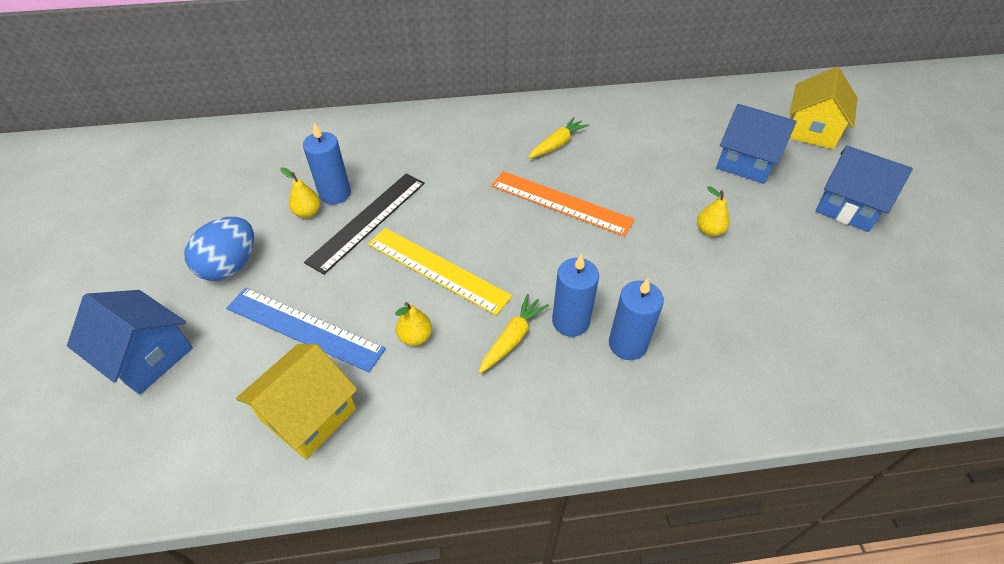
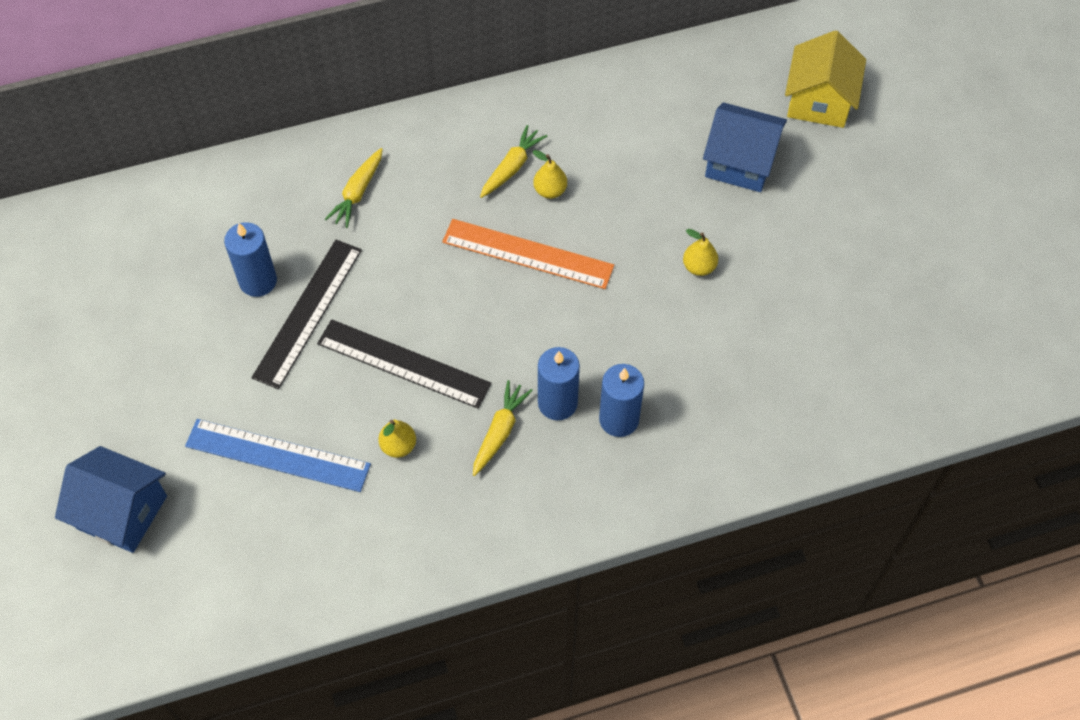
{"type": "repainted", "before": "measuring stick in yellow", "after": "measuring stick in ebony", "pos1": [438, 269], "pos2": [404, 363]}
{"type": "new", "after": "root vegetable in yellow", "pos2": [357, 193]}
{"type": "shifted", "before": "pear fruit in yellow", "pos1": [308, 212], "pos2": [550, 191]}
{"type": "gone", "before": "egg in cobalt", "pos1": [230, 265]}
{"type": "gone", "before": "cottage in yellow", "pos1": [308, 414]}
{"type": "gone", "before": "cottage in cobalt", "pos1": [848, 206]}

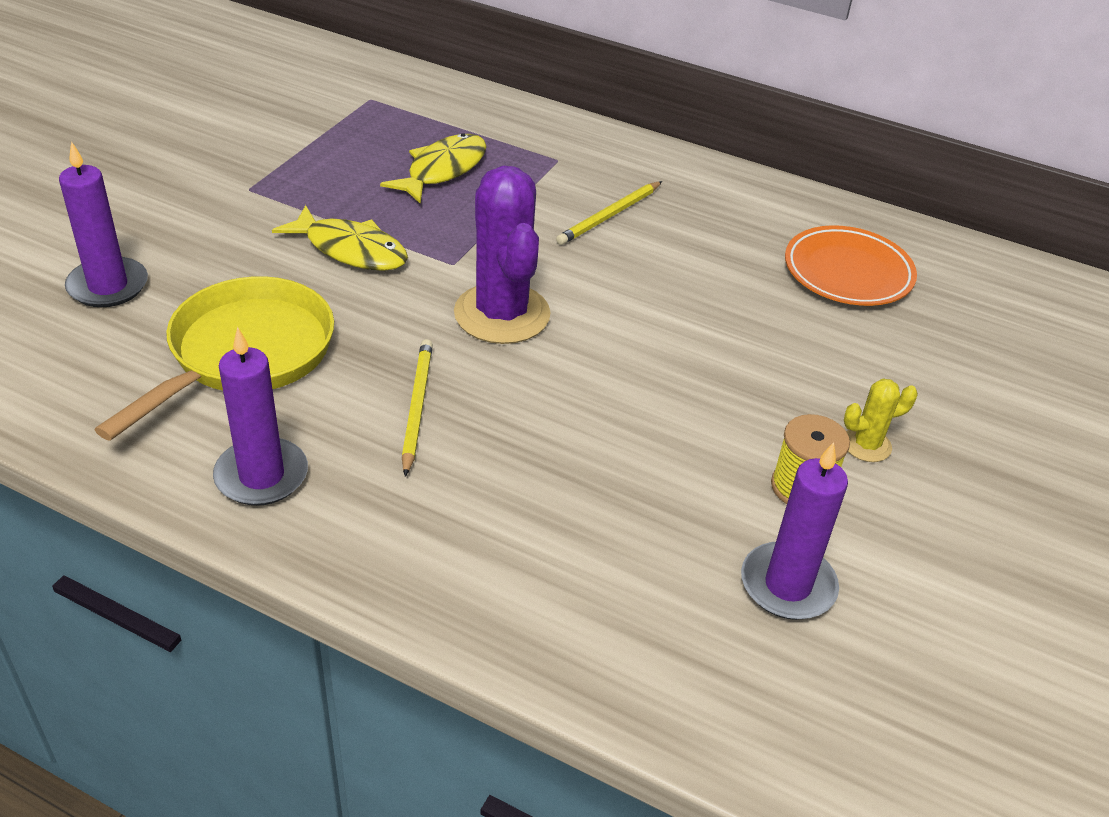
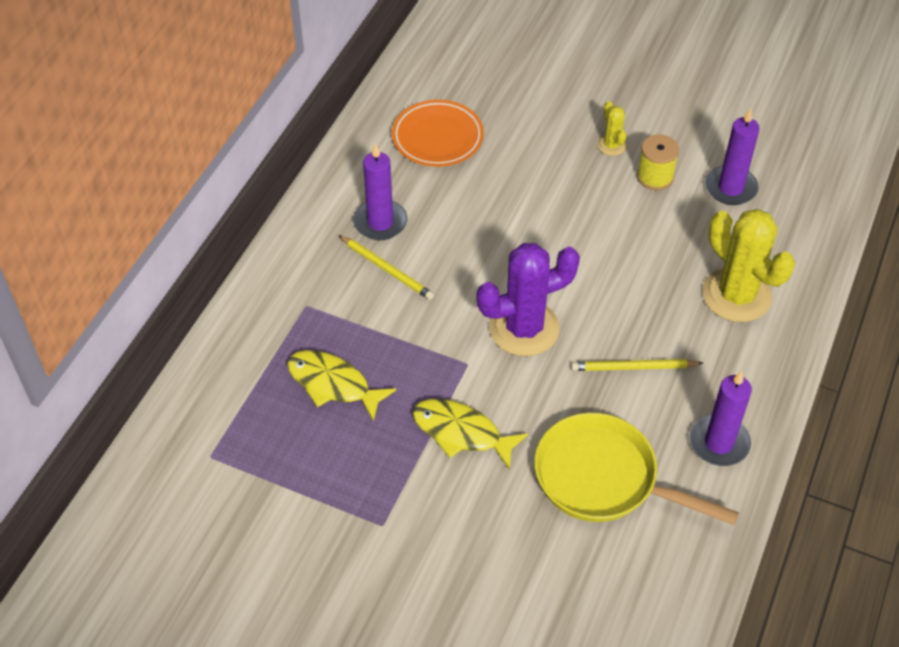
{"type": "shifted", "before": "wax candle in purple", "pos1": [108, 286], "pos2": [380, 222]}
{"type": "rotated", "before": "fish figure in yellow", "pos1": [351, 250], "pos2": [461, 433], "turn": -90}
{"type": "new", "after": "prickly plant in yellow", "pos2": [736, 295]}

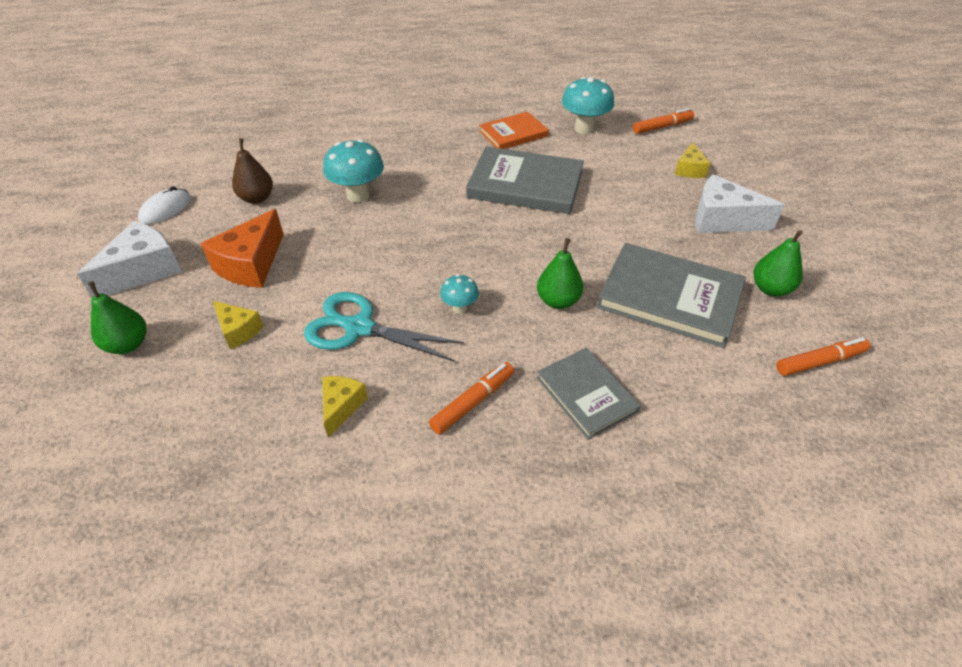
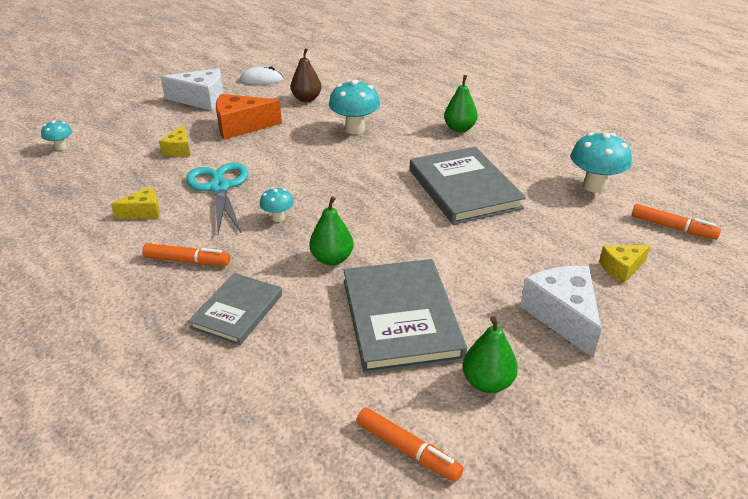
{"type": "new", "after": "mushroom in aqua", "pos2": [61, 147]}
{"type": "shifted", "before": "pear fruit in emerald", "pos1": [128, 344], "pos2": [459, 129]}
{"type": "gone", "before": "hardcover in bright orange", "pos1": [513, 134]}

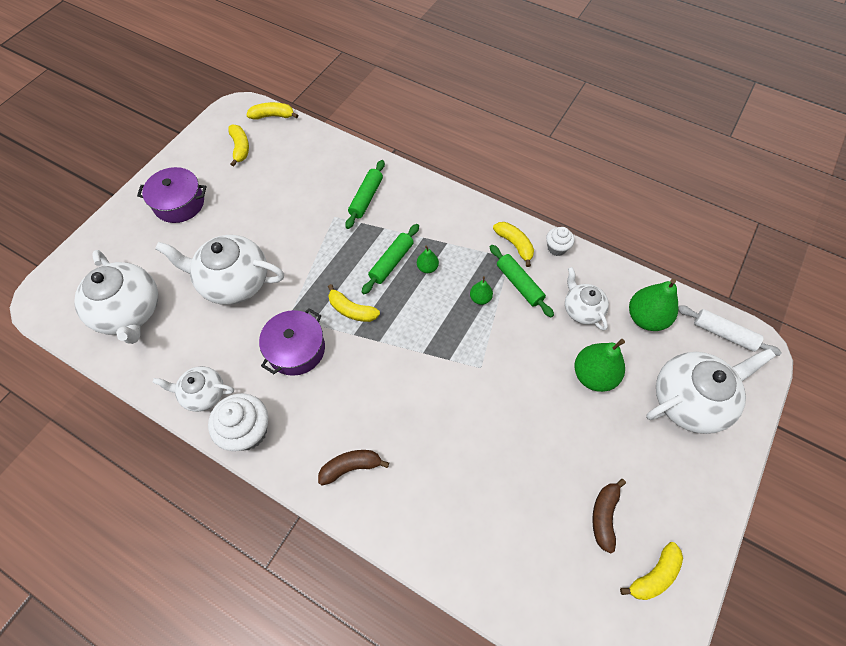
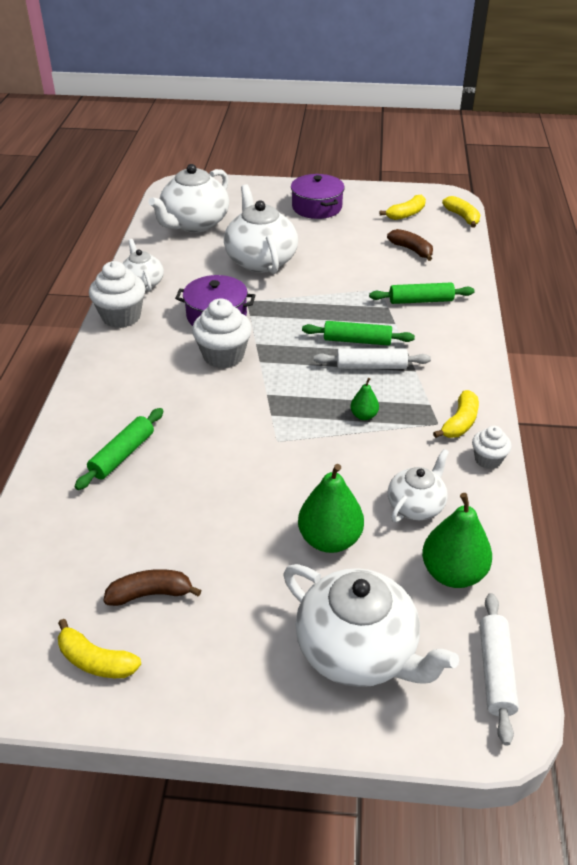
{"type": "shifted", "before": "rolling pin in emerald", "pos1": [519, 284], "pos2": [122, 455]}
{"type": "new", "after": "muffin in pure white", "pos2": [223, 356]}
{"type": "swapped", "before": "pear fruit in emerald", "after": "rolling pin in pure white", "pos1": [427, 268], "pos2": [371, 366]}
{"type": "shifted", "before": "toy banana in russet", "pos1": [351, 467], "pos2": [412, 250]}
{"type": "gone", "before": "toy banana in yellow", "pos1": [351, 310]}

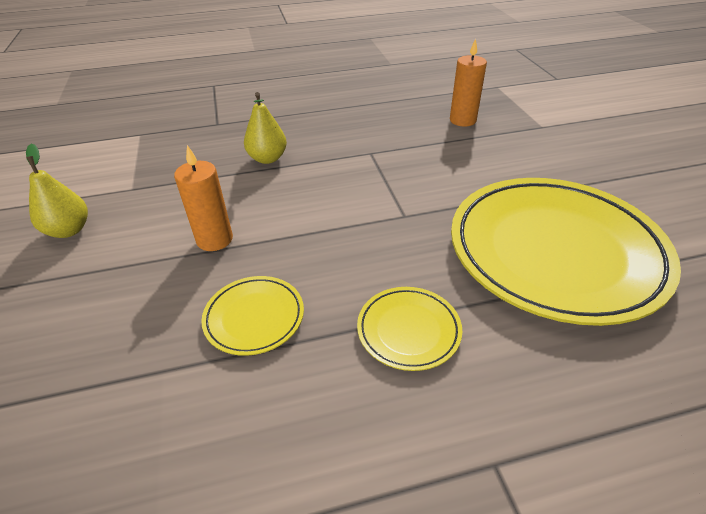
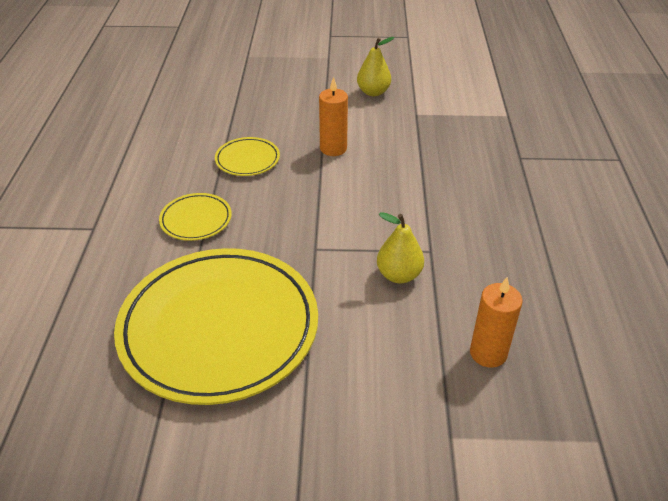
{"type": "shifted", "before": "pear fruit in yellow", "pos1": [267, 158], "pos2": [399, 275]}

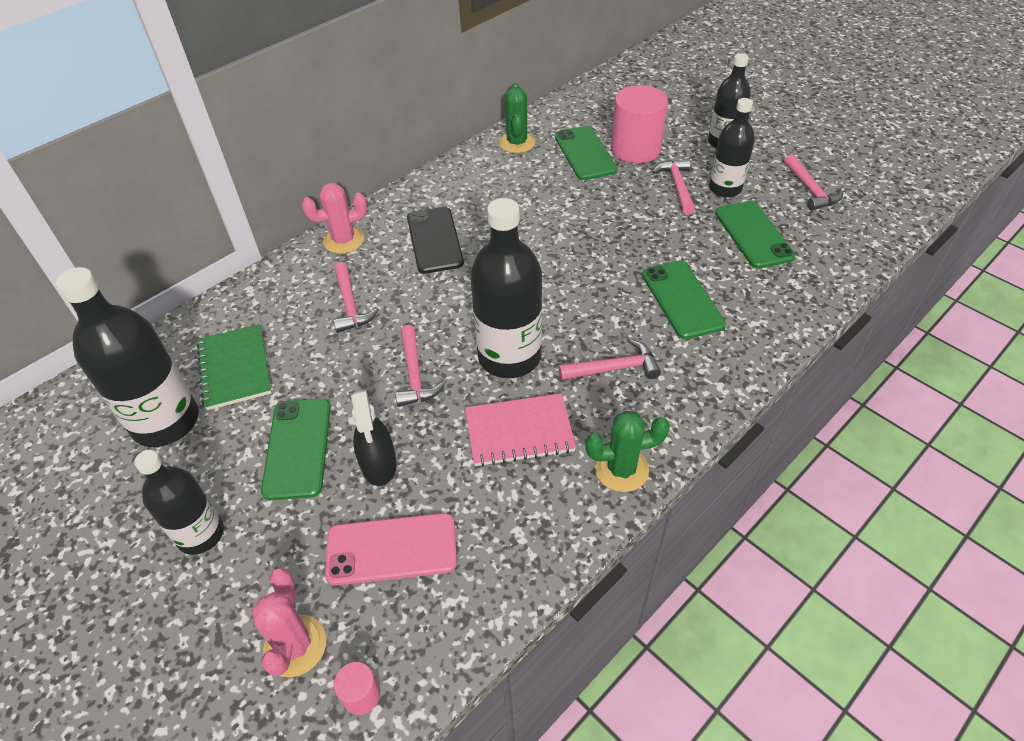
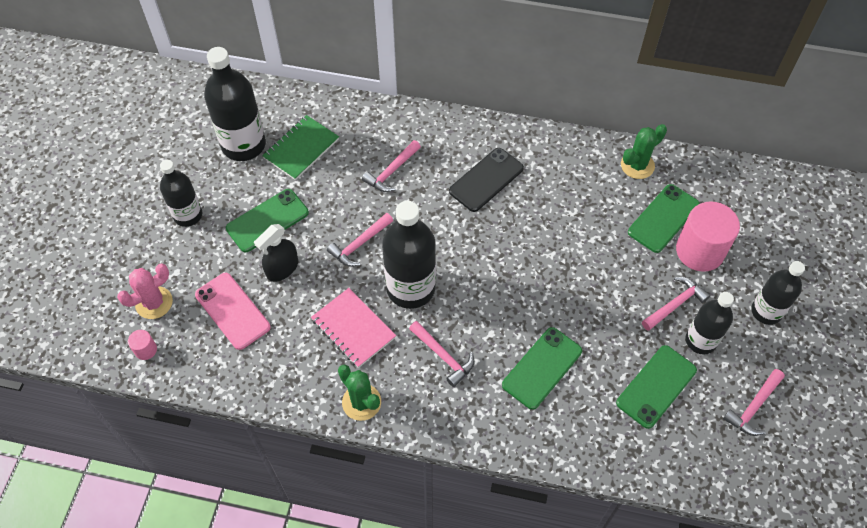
{"type": "gone", "before": "prickly plant in rosy", "pos1": [344, 240]}

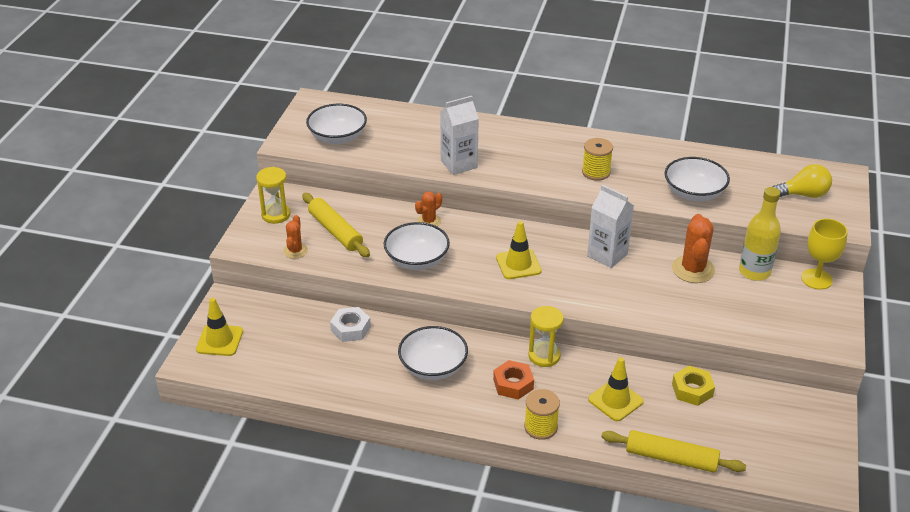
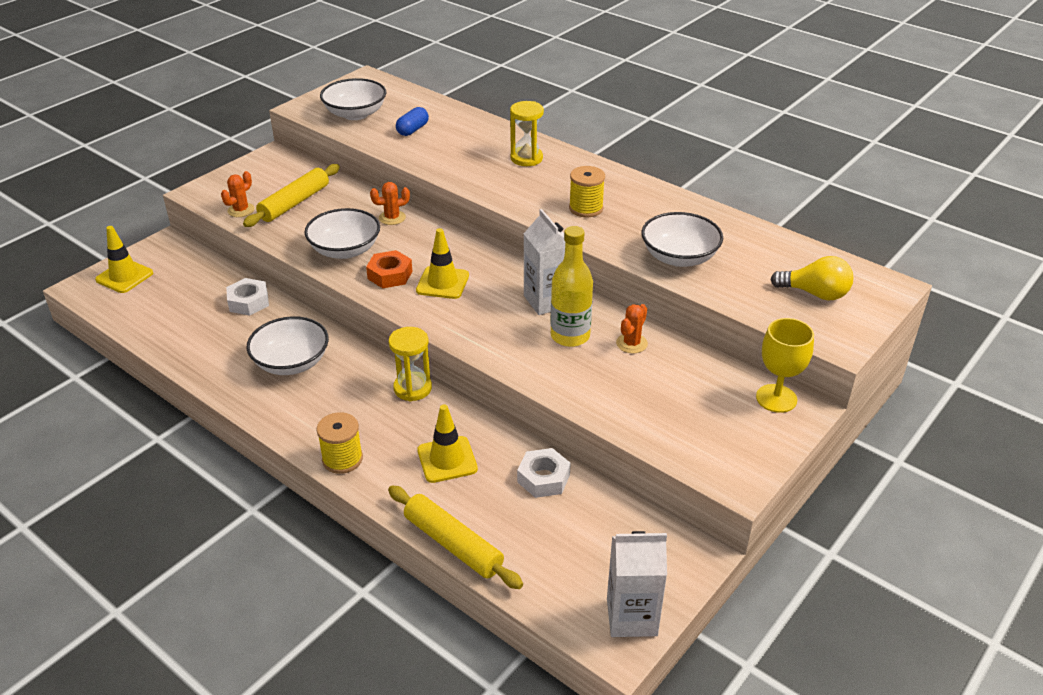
{"type": "rotated", "before": "rolling pin in yellow", "pos1": [335, 231], "pos2": [294, 203], "turn": 45}
{"type": "shifted", "before": "hex nut in bright orange", "pos1": [513, 384], "pos2": [390, 275]}
{"type": "new", "after": "pill shape in cobalt", "pos2": [412, 130]}
{"type": "shifted", "before": "sand timer in yellow", "pos1": [276, 215], "pos2": [526, 158]}
{"type": "repainted", "before": "hex nut in yellow", "after": "hex nut in pure white", "pos1": [692, 390], "pos2": [543, 478]}
{"type": "shifted", "before": "flask in yellow", "pos1": [754, 272], "pos2": [570, 336]}
{"type": "shifted", "before": "milk carton in pure white", "pos1": [459, 164], "pos2": [631, 617]}
{"type": "scaled", "before": "prickly plant in bright orange", "pos1": [693, 269], "pos2": [631, 343], "scale": 0.58}

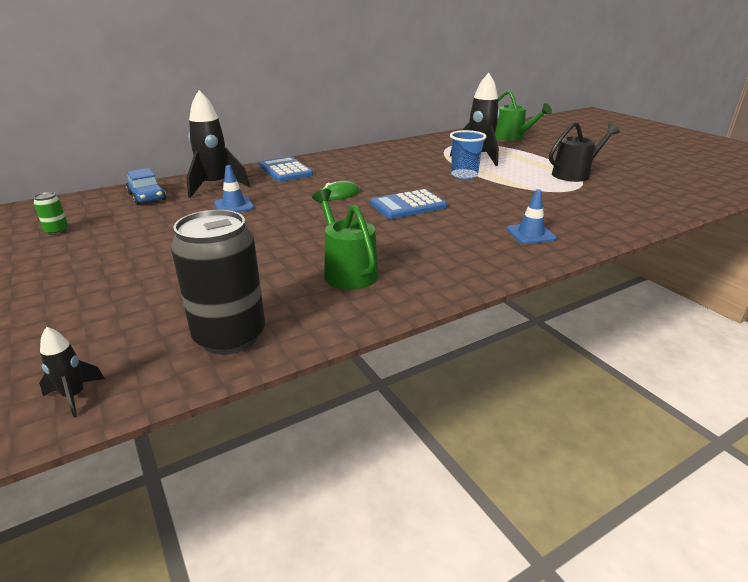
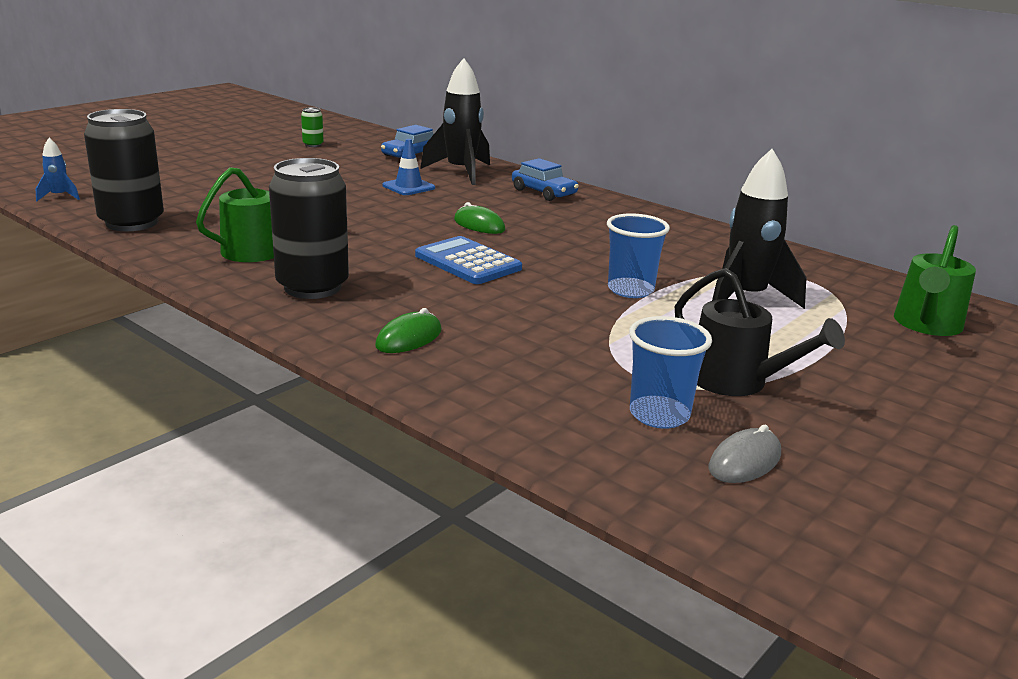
{"type": "repainted", "before": "spaceship in ebony", "after": "spaceship in cobalt", "pos1": [74, 396], "pos2": [59, 196]}
{"type": "new", "after": "soda can in ebony", "pos2": [312, 287]}
{"type": "swapped", "before": "safety cone in cobalt", "after": "mouse in emerald", "pos1": [530, 234], "pos2": [409, 338]}
{"type": "swapped", "before": "pocket calculator in cobalt", "after": "car in cobalt", "pos1": [285, 170], "pos2": [544, 192]}
{"type": "new", "after": "cup in cobalt", "pos2": [659, 415]}
{"type": "new", "after": "mouse in ash-grey", "pos2": [744, 461]}

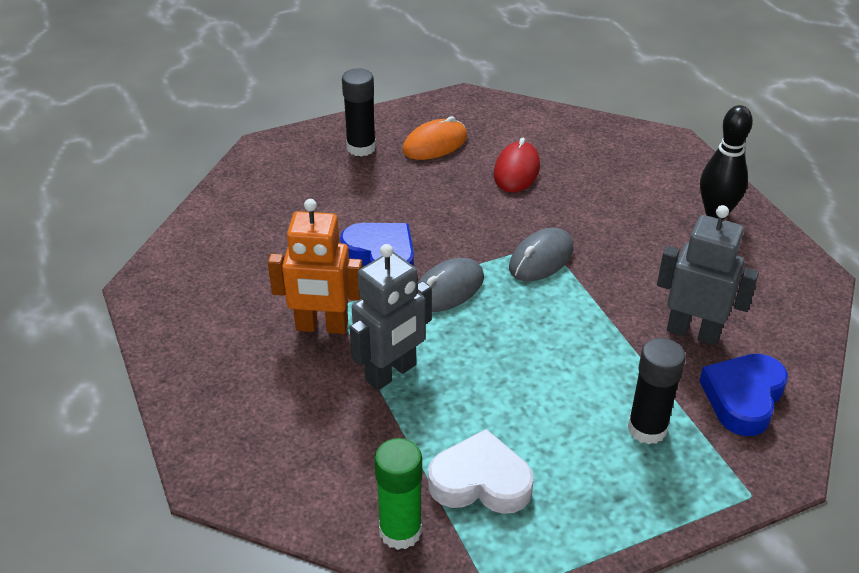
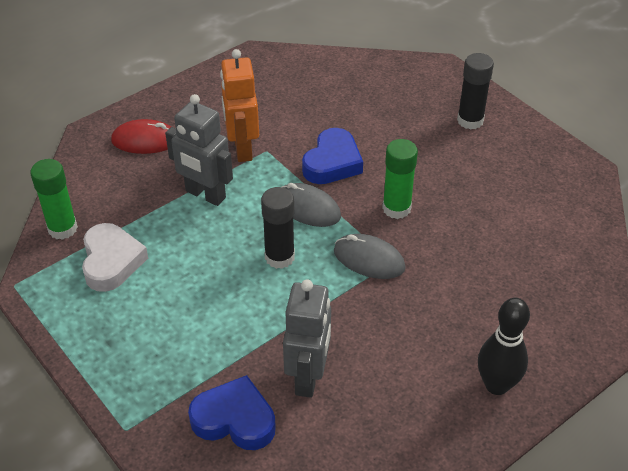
{"type": "shifted", "before": "mouse in scarlet", "pos1": [516, 170], "pos2": [145, 140]}
{"type": "shifted", "before": "glue stick in ebony", "pos1": [647, 428], "pos2": [279, 257]}
{"type": "new", "after": "glue stick in emerald", "pos2": [396, 208]}
{"type": "gone", "before": "mouse in bright orange", "pos1": [435, 144]}

